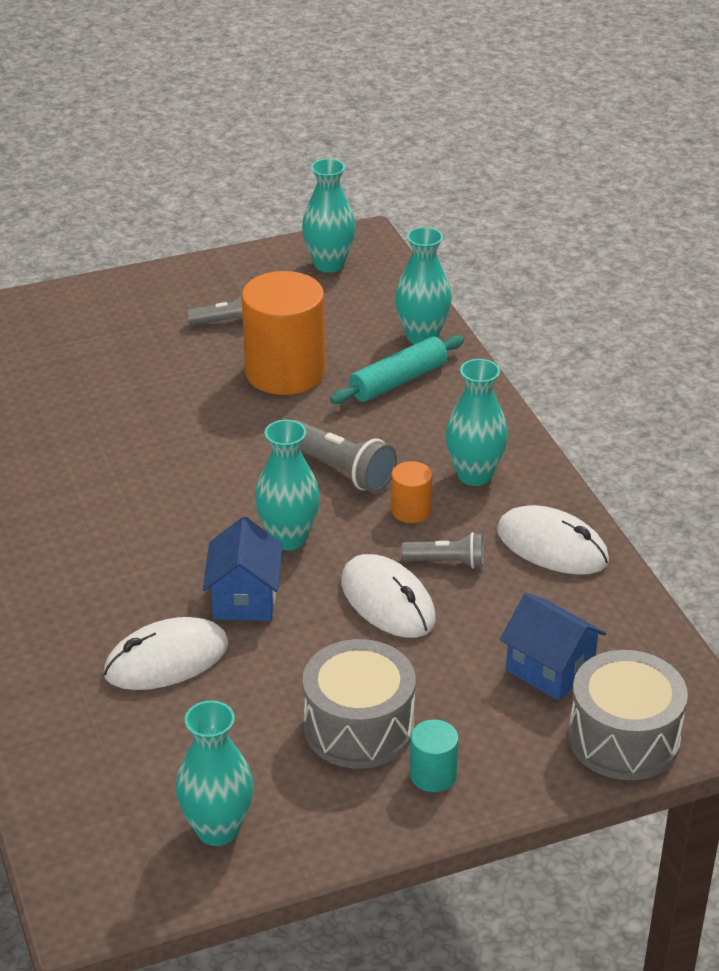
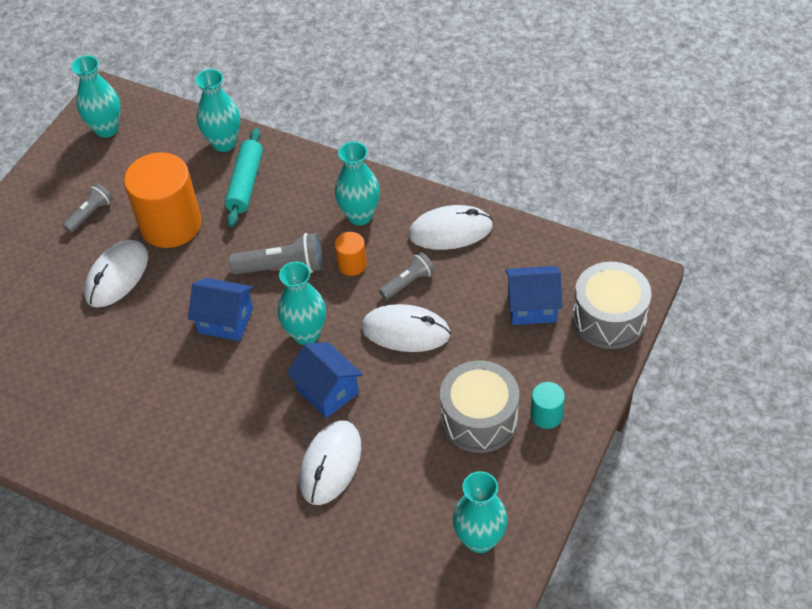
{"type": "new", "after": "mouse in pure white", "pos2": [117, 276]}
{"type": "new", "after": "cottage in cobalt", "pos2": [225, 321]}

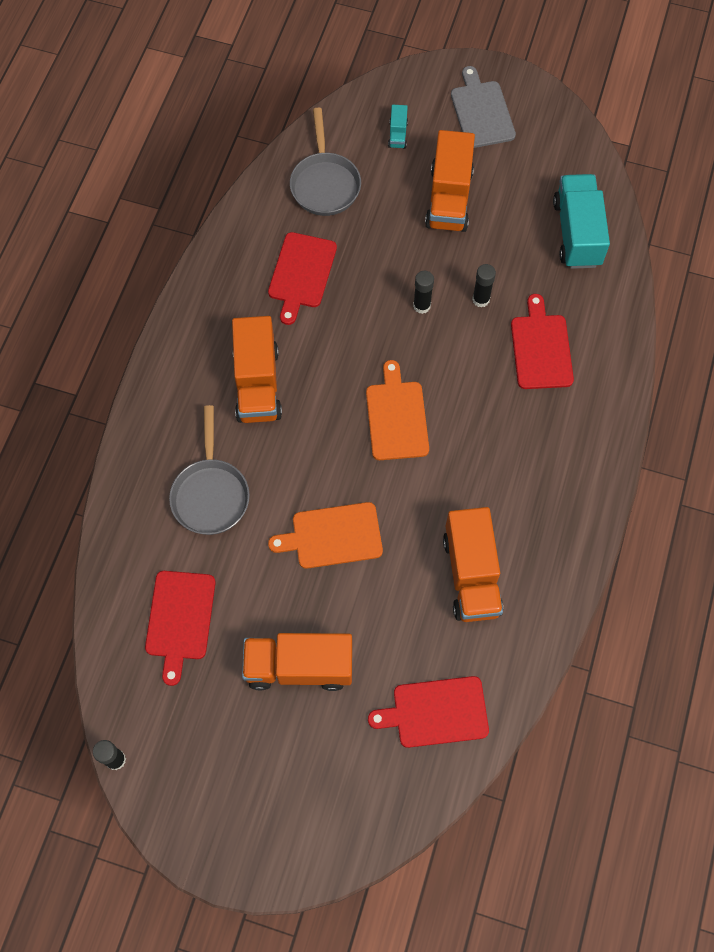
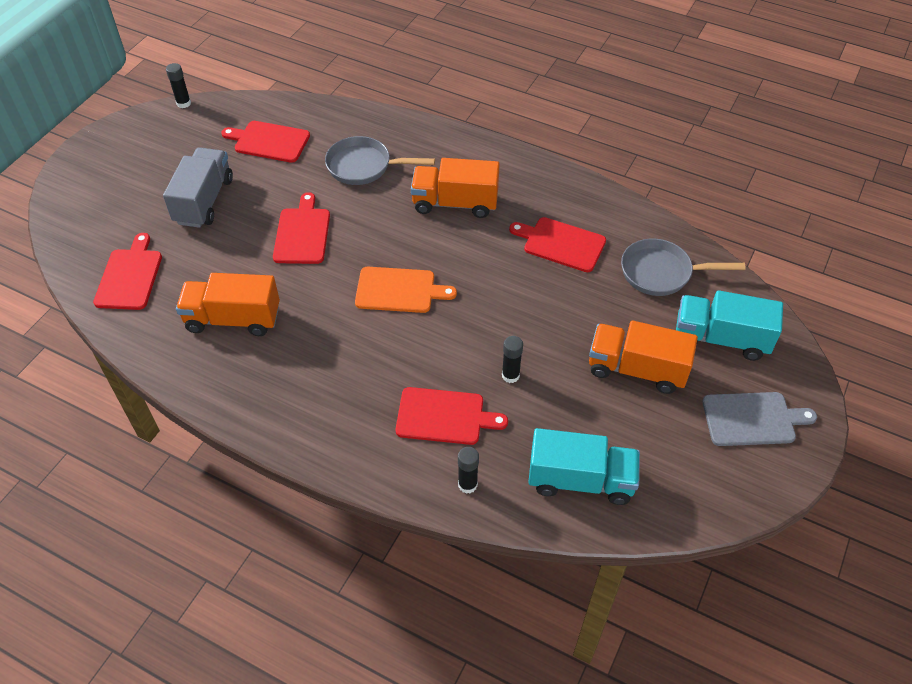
{"type": "repainted", "before": "truck in bright orange", "after": "truck in ash-grey", "pos1": [299, 667], "pos2": [204, 201]}
{"type": "repainted", "before": "chopping board in bright orange", "after": "chopping board in scarlet", "pos1": [332, 536], "pos2": [302, 233]}
{"type": "shifted", "before": "glue stick in ebony", "pos1": [421, 306], "pos2": [467, 484]}
{"type": "scaled", "before": "truck in aqua", "pos1": [397, 134], "pos2": [721, 338], "scale": 2.22}

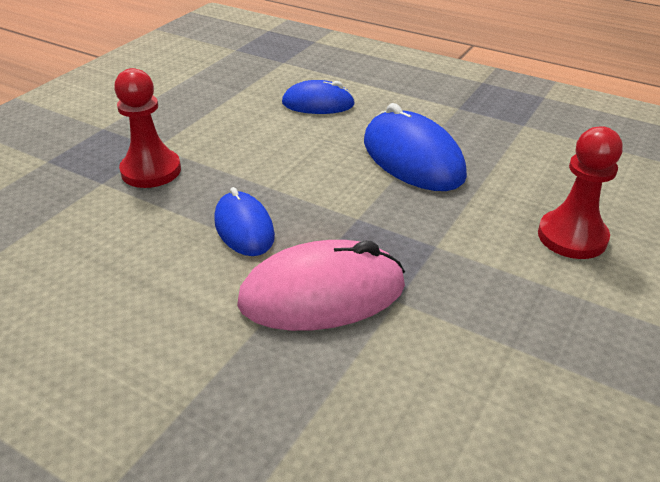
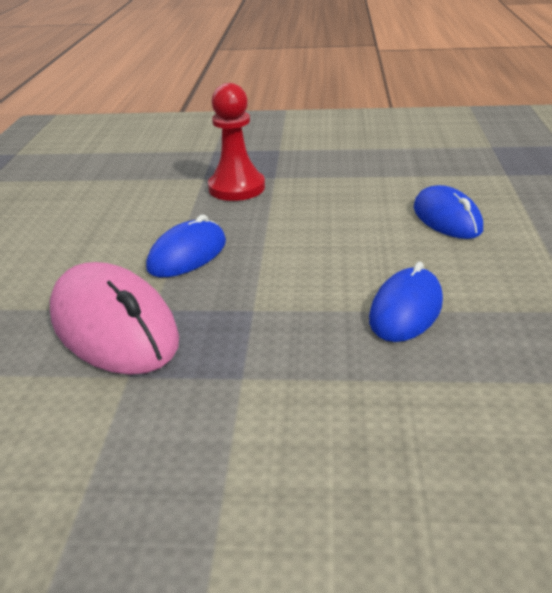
{"type": "scaled", "before": "mouse in cobalt", "pos1": [412, 159], "pos2": [406, 310], "scale": 0.63}
{"type": "gone", "before": "game pawn in scarlet", "pos1": [572, 237]}

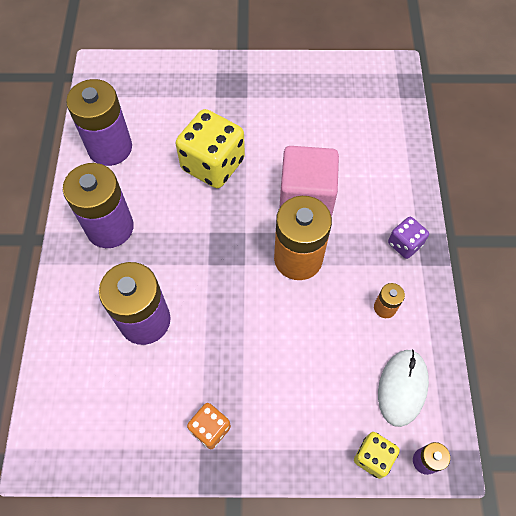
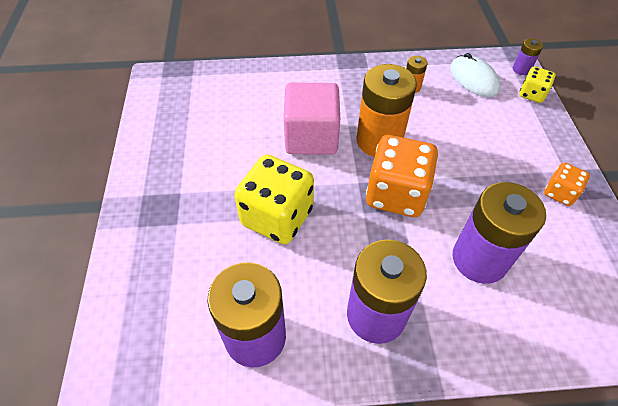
{"type": "new", "after": "dice in bright orange", "pos2": [396, 194]}
{"type": "rotated", "before": "mouse in pure white", "pos1": [402, 387], "pos2": [473, 79], "turn": 45}
{"type": "gone", "before": "dice in purple", "pos1": [404, 244]}

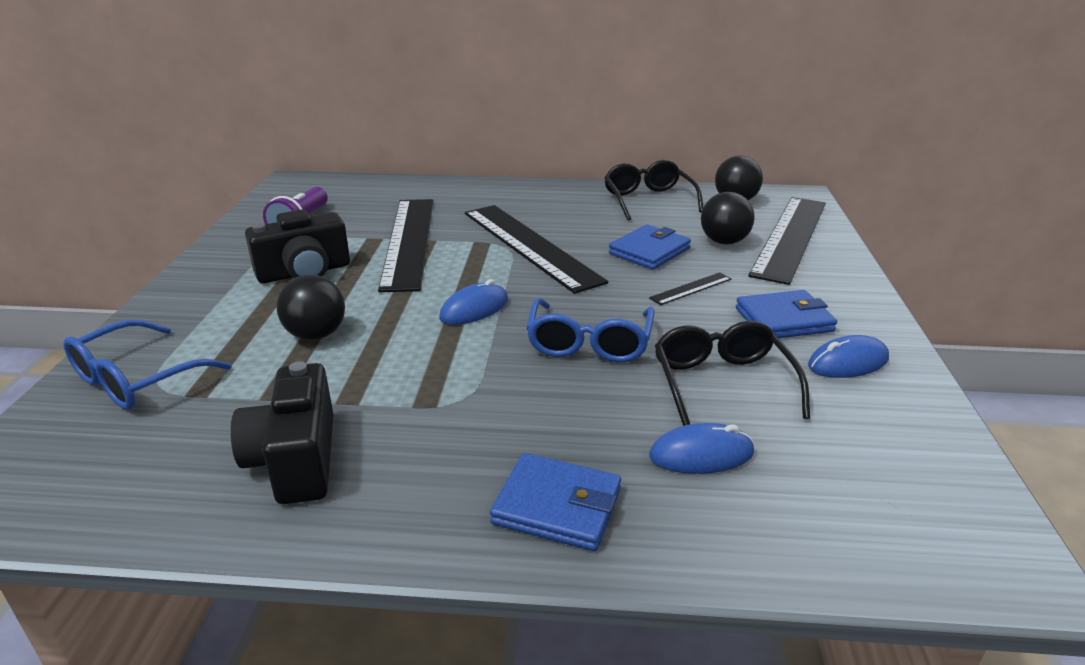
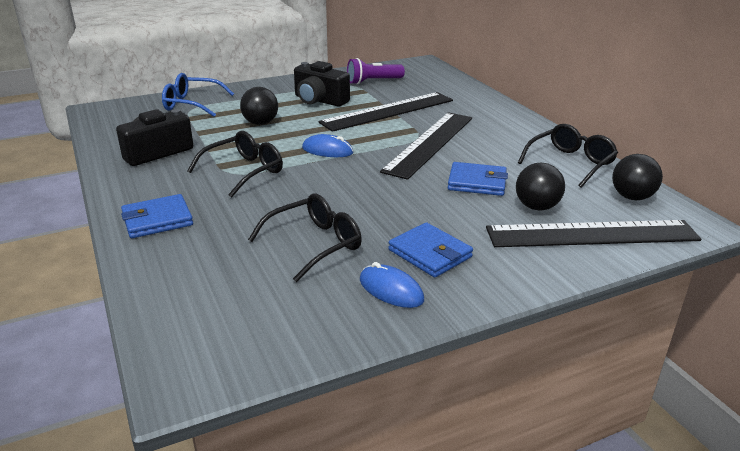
{"type": "rotated", "before": "billfold in cobalt", "pos1": [557, 506], "pos2": [157, 220], "turn": 75}
{"type": "new", "after": "glasses in ebony", "pos2": [244, 171]}
{"type": "gone", "before": "glasses in cobalt", "pos1": [589, 343]}
{"type": "gone", "before": "measuring stick in ebony", "pos1": [691, 288]}
{"type": "gone", "before": "mouse in cobalt", "pos1": [701, 454]}

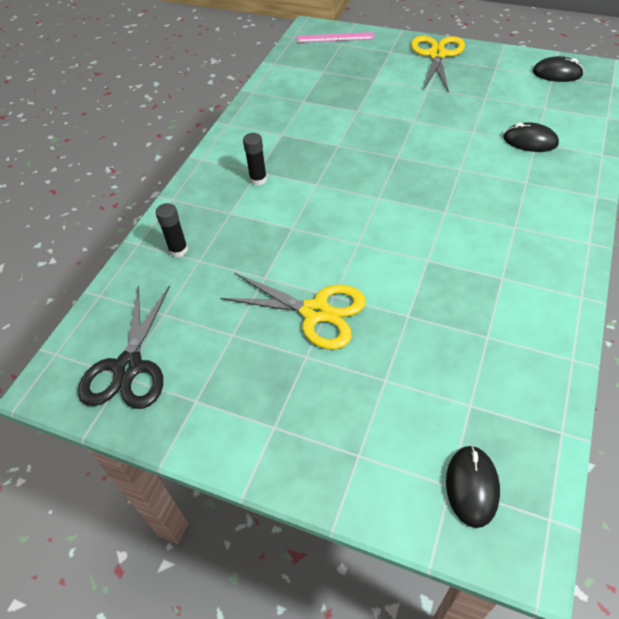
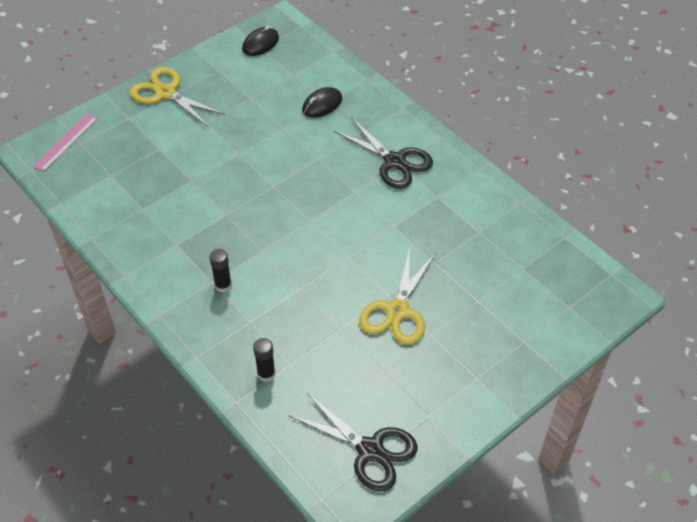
{"type": "new", "after": "pair of scissors in ebony", "pos2": [395, 162]}
{"type": "rotated", "before": "pair of scissors in yellow", "pos1": [316, 312], "pos2": [397, 311], "turn": 150}
{"type": "gone", "before": "mouse in ebony", "pos1": [472, 486]}

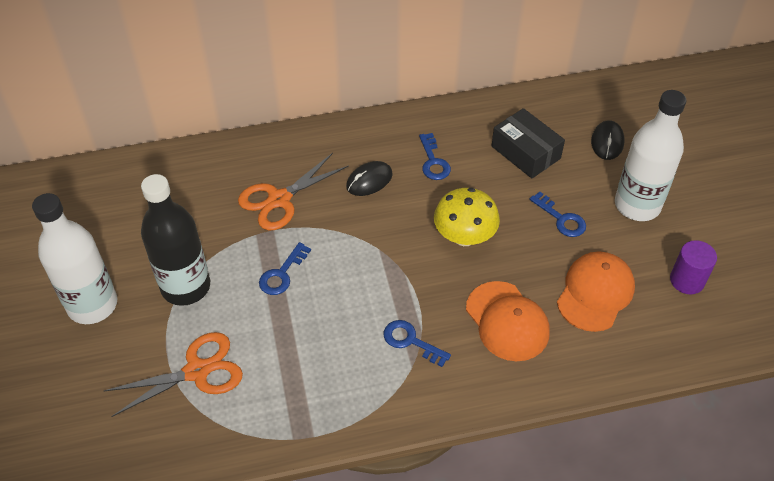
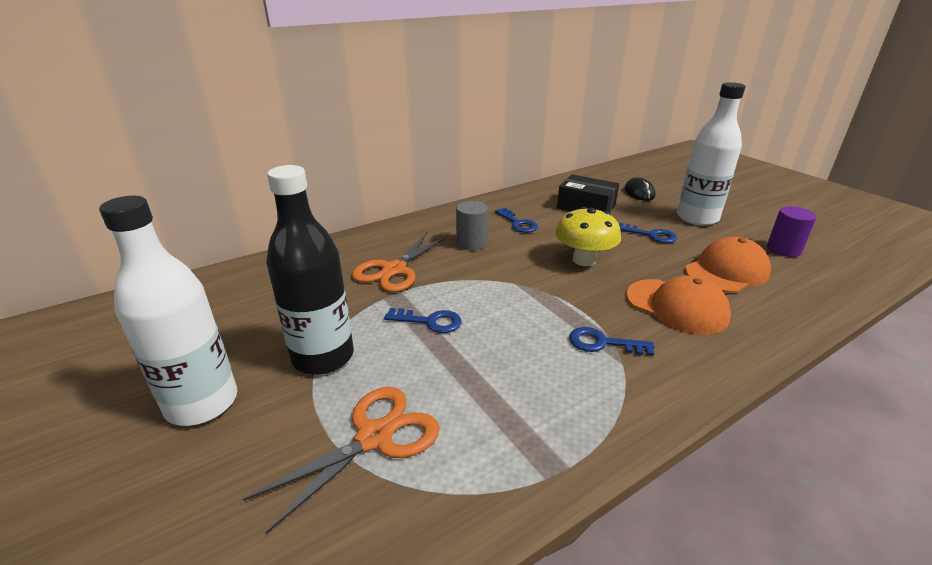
{"type": "rotated", "before": "latchkey in cobalt", "pos1": [282, 274], "pos2": [429, 321], "turn": -90}
{"type": "swapped", "before": "mouse in ebony", "after": "cylinder shape in ash-grey", "pos1": [369, 180], "pos2": [471, 243]}
{"type": "rotated", "before": "peaked cap in bright orange", "pos1": [595, 293], "pos2": [726, 271], "turn": 45}

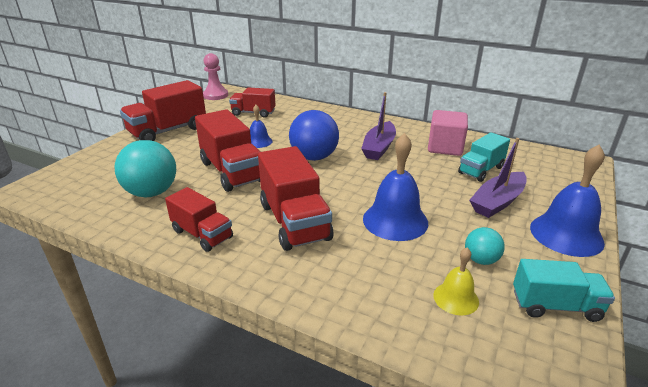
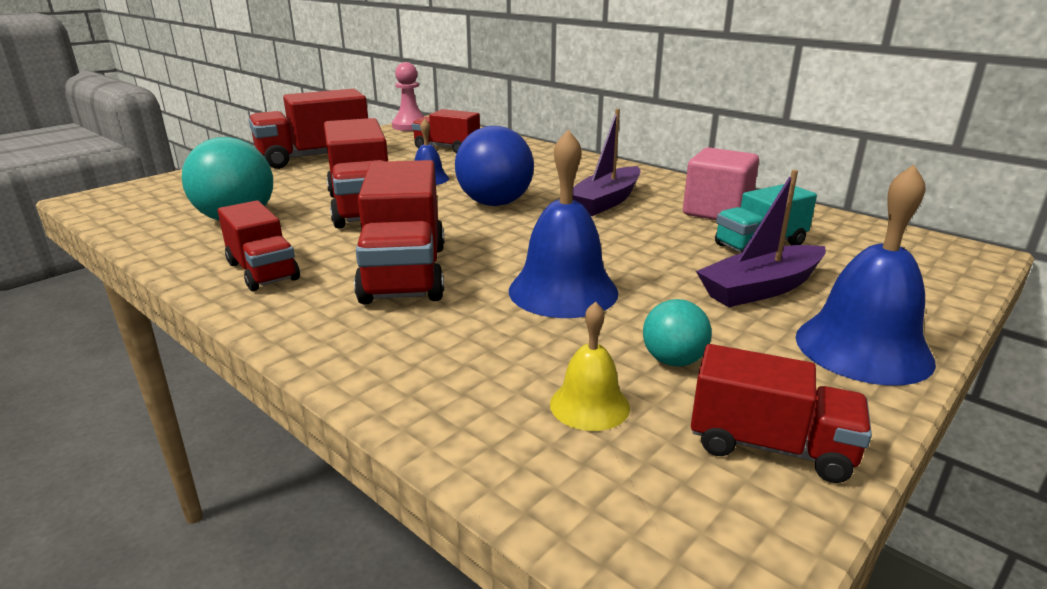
{"type": "repainted", "before": "truck in aqua", "after": "truck in scarlet", "pos1": [555, 306], "pos2": [770, 446]}

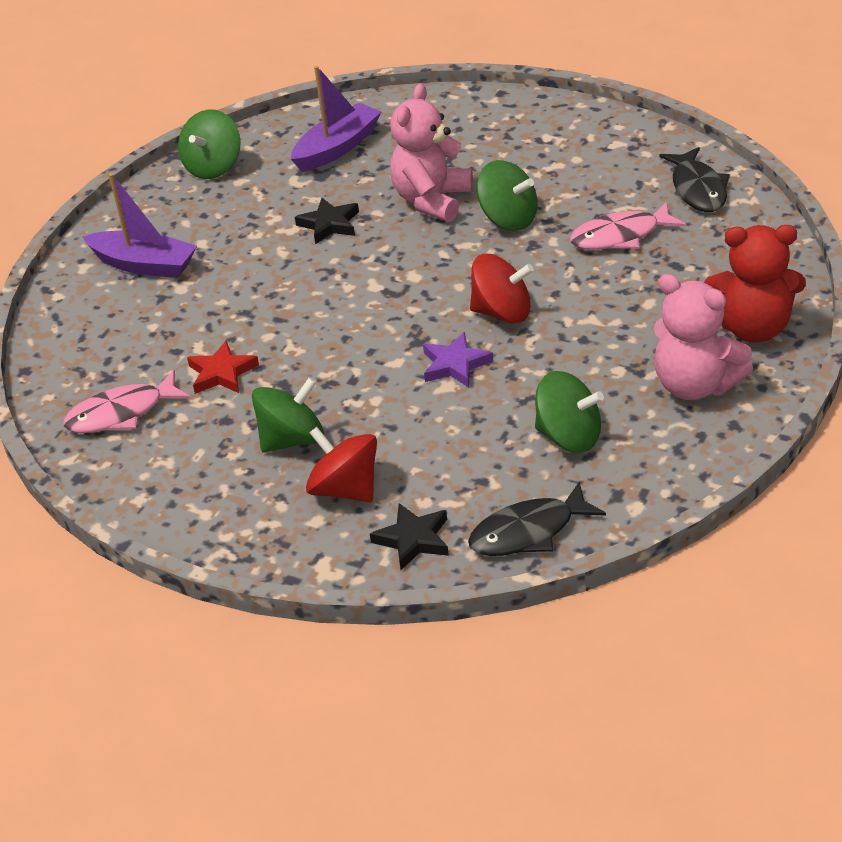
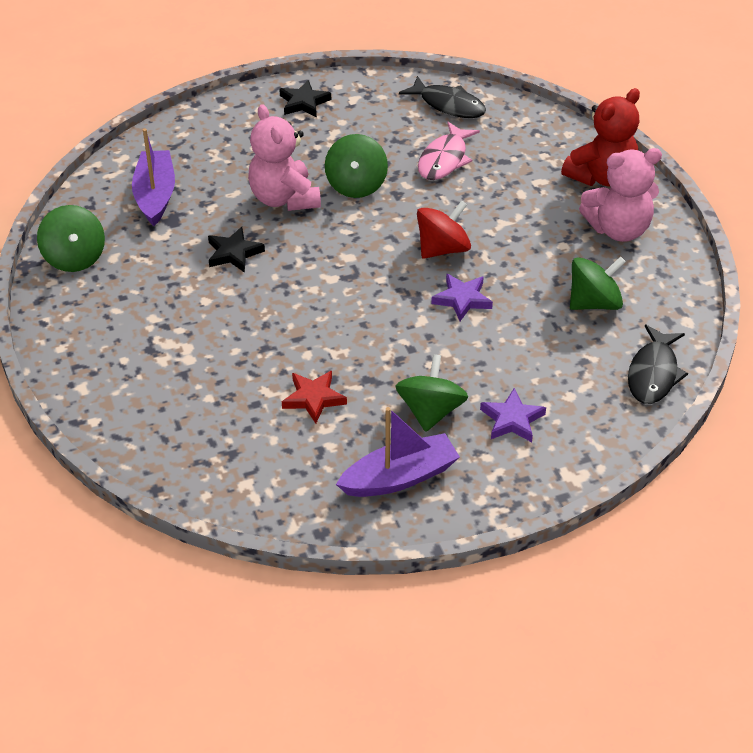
{"type": "shifted", "before": "five-pointed star in ebony", "pos1": [413, 539], "pos2": [304, 102]}
{"type": "rotated", "before": "toy top in emerald", "pos1": [508, 219], "pos2": [356, 185], "turn": 105}
{"type": "shifted", "before": "toy boat in purple", "pos1": [144, 265], "pos2": [400, 477]}
{"type": "swapped", "before": "toy top in scarlet", "after": "five-pointed star in purple", "pos1": [345, 489], "pos2": [512, 420]}
{"type": "gone", "before": "fish figure in rosy", "pos1": [121, 413]}

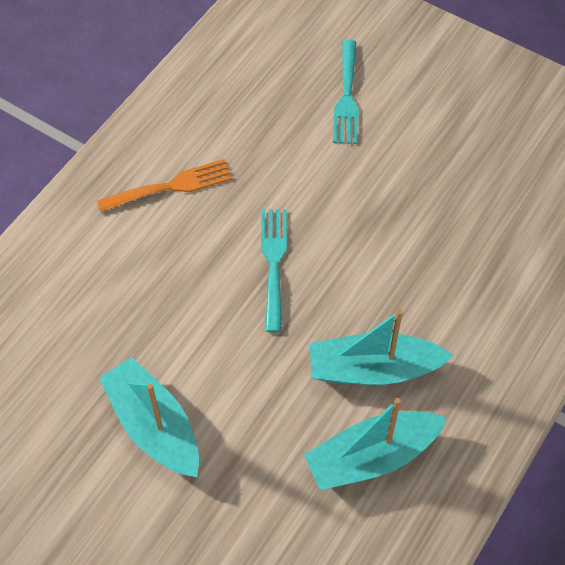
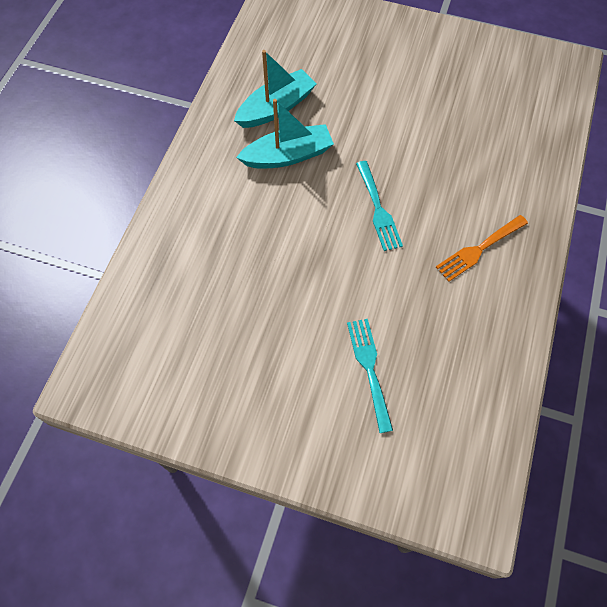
{"type": "gone", "before": "toy boat in aqua", "pos1": [153, 426]}

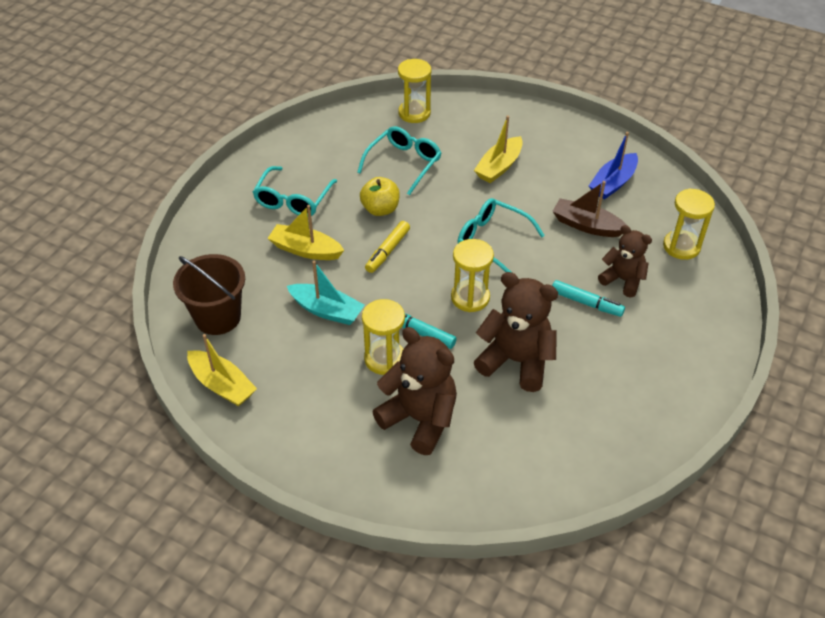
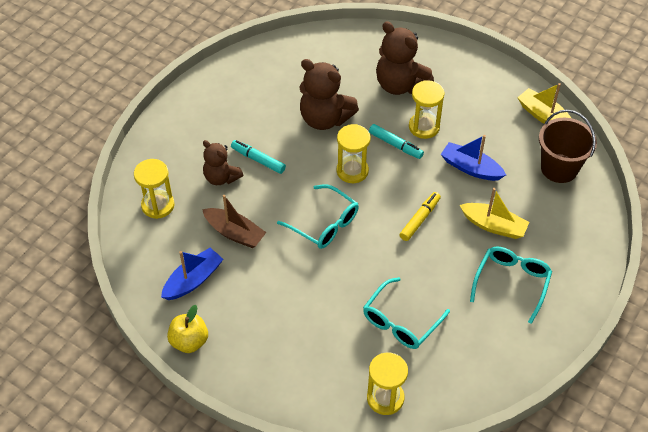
{"type": "shifted", "before": "apple fruit in yellow", "pos1": [380, 209], "pos2": [189, 341]}
{"type": "repainted", "before": "toy boat in aqua", "after": "toy boat in cobalt", "pos1": [326, 310], "pos2": [471, 168]}
{"type": "gone", "before": "toy boat in yellow", "pos1": [499, 167]}

